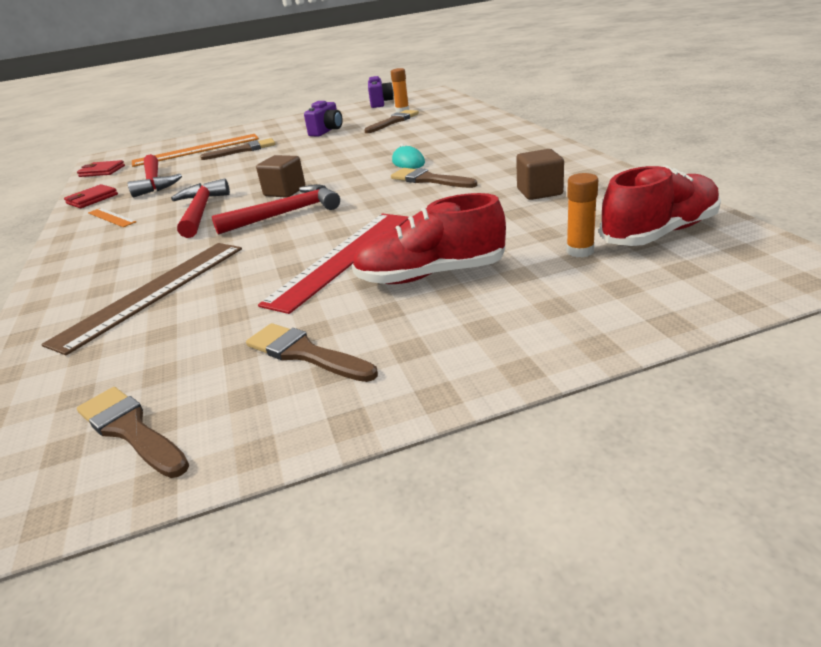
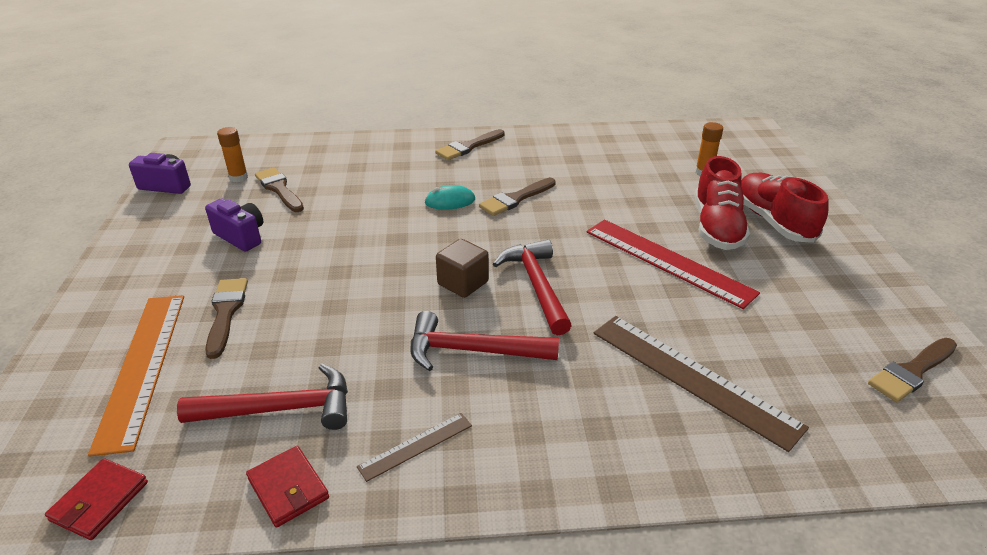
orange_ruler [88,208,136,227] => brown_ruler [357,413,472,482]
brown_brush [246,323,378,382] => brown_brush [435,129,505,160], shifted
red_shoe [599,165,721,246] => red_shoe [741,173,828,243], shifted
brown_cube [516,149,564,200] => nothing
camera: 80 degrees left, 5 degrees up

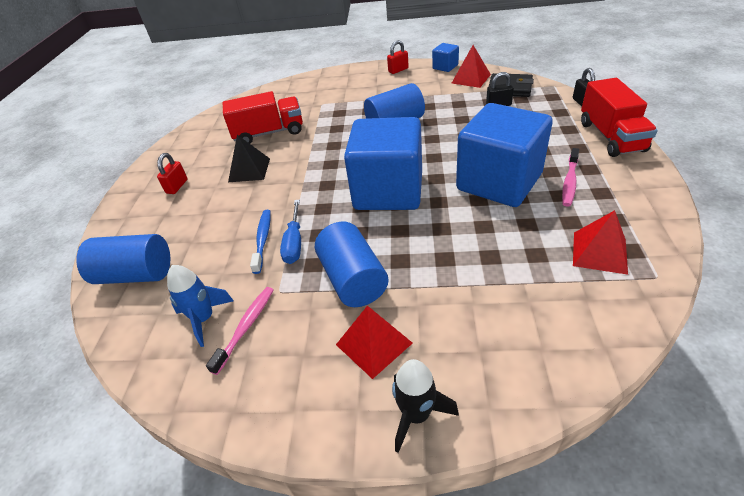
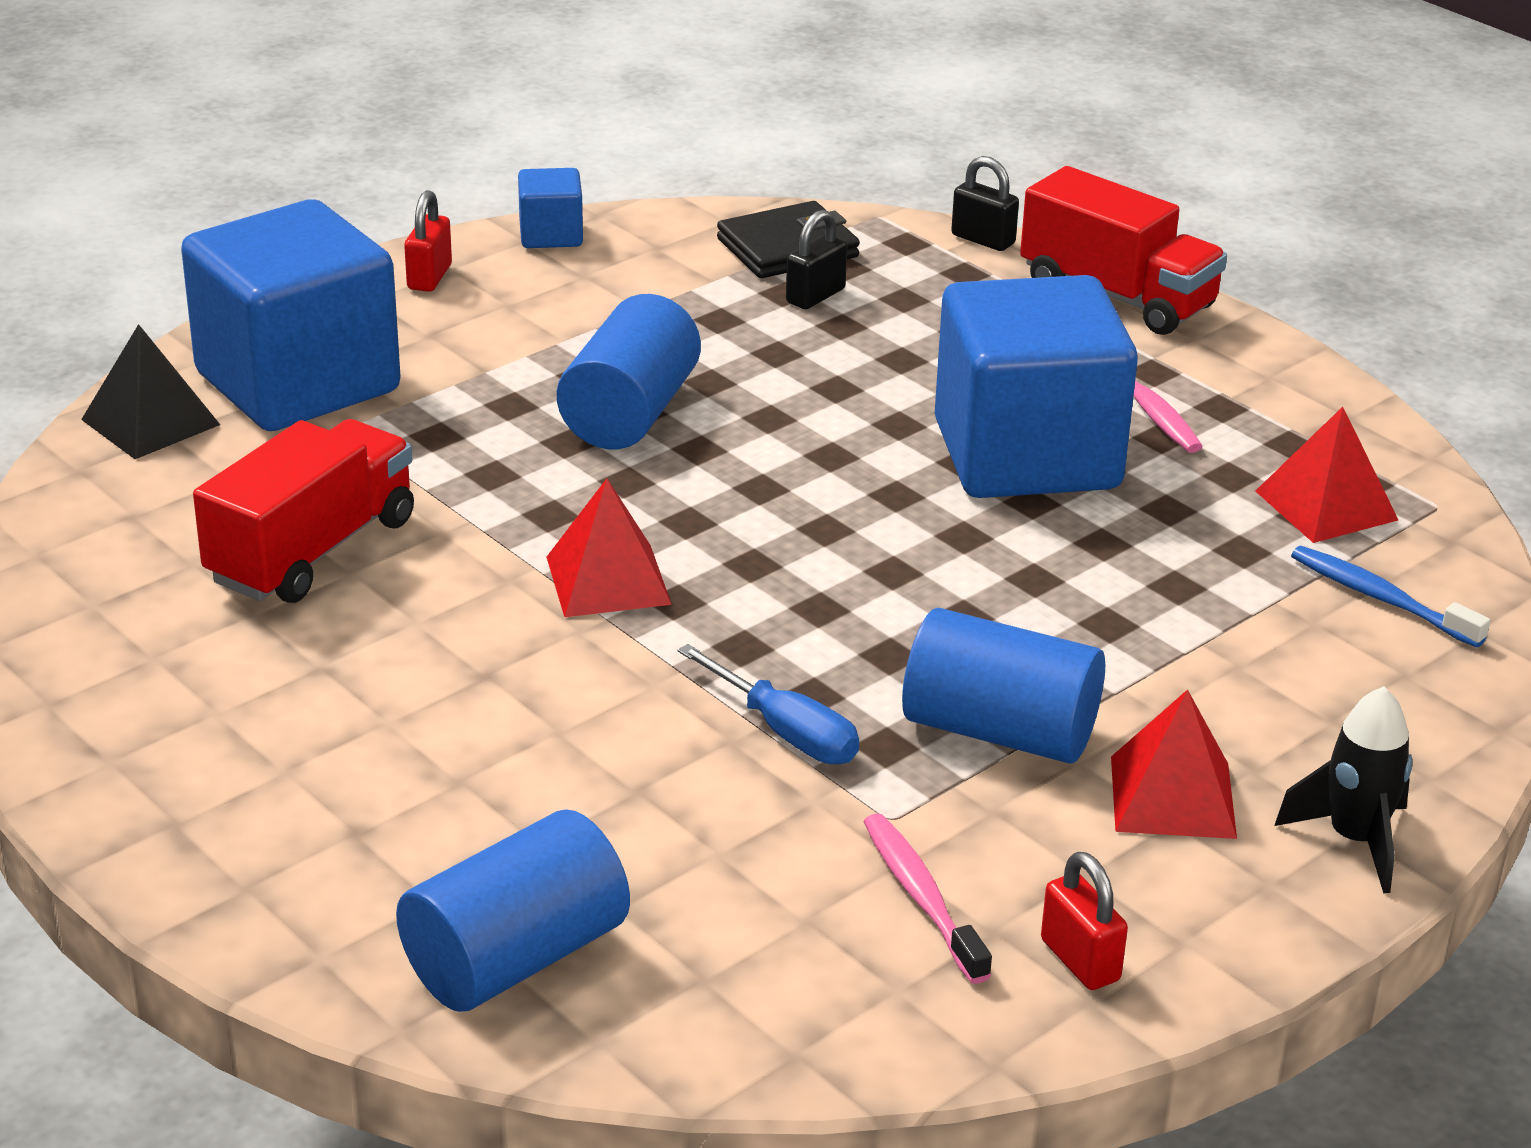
black_pyramid [228,135,270,182] => black_pyramid [81,324,220,459], shifted
blue_cube [344,117,422,210] => blue_cube [181,199,401,431], shifted
red_pyramid [452,45,491,88] => red_pyramid [547,478,672,617], shifted
red_padlock [157,153,188,194] => red_padlock [1041,852,1128,990], shifted
blue_toothbrush [250,210,271,274] => blue_toothbrush [1291,546,1490,648], shifted
blue_rocket [167,265,234,347] => nothing
camera: 50 degrees left, 10 degrees down

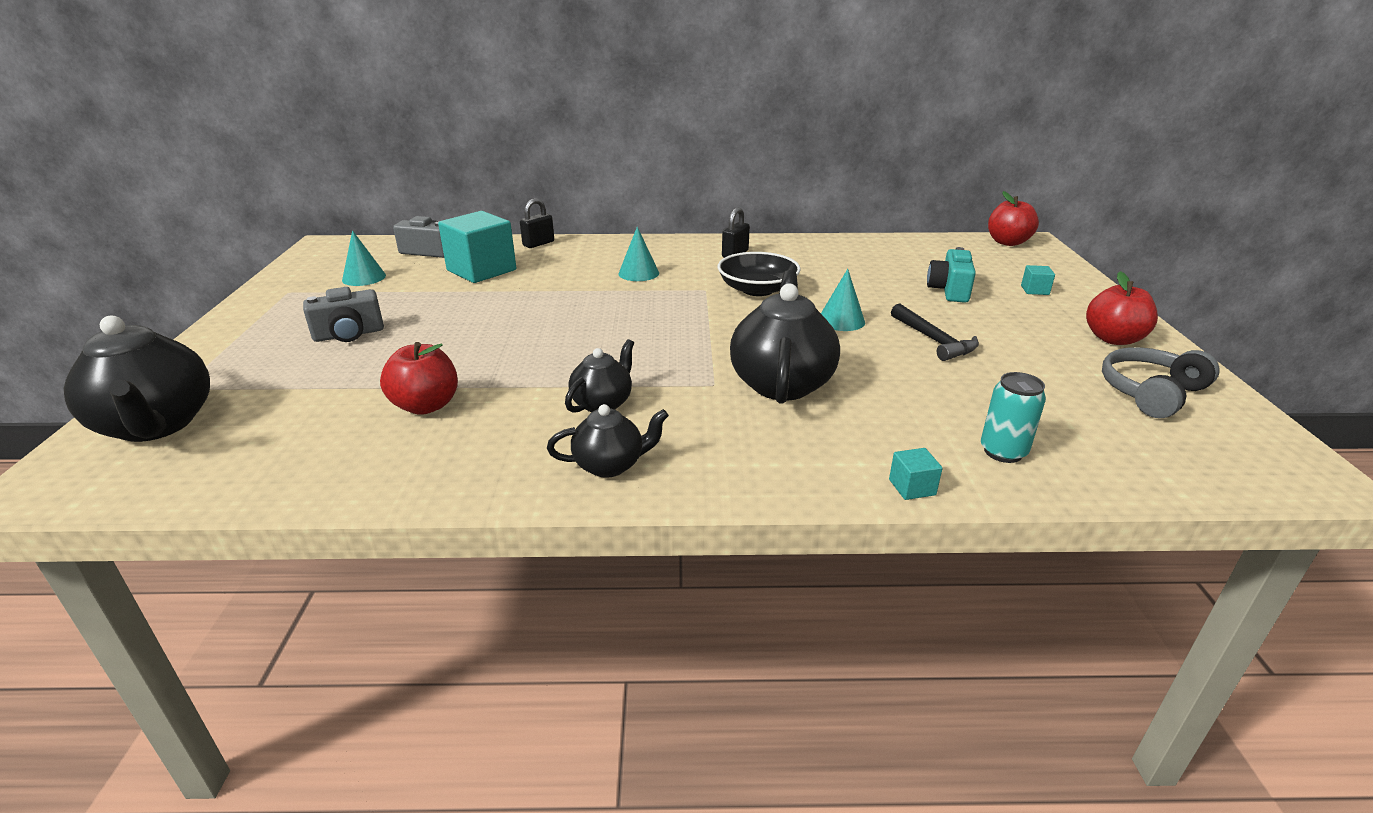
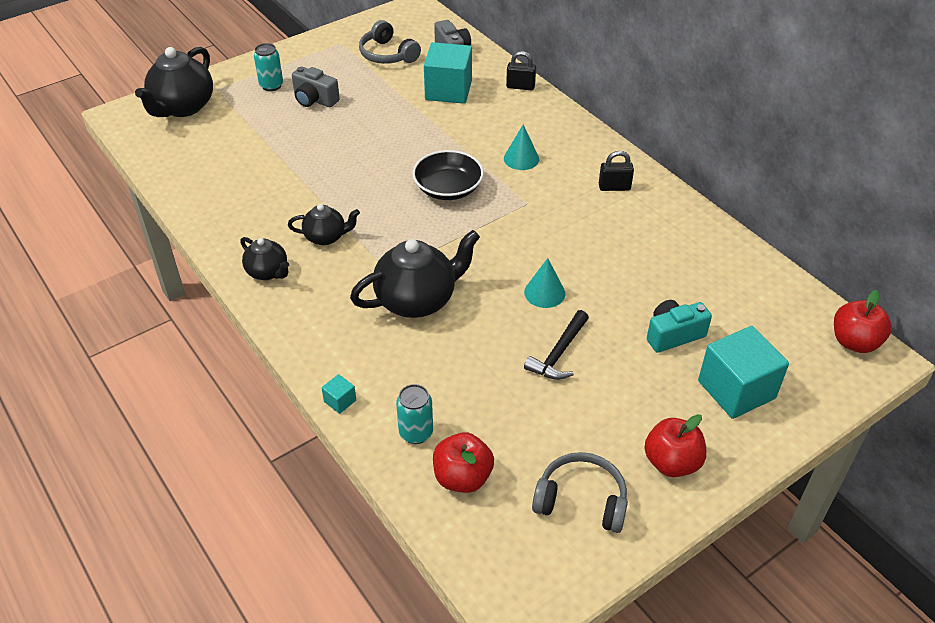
nothing => turquoise_can [254,43,283,91]
turquoise_cone [342,230,386,286] => grey_headphones [359,20,421,64]
black_bowl [718,252,801,296] => black_bowl [412,150,484,200], shifted
red_apple [380,342,458,415] => red_apple [433,432,494,493], shifted
turquoise_cube [1021,265,1055,295] => turquoise_cube [698,326,789,419], x2.41
camera: 55 degrees right, 15 degrees up

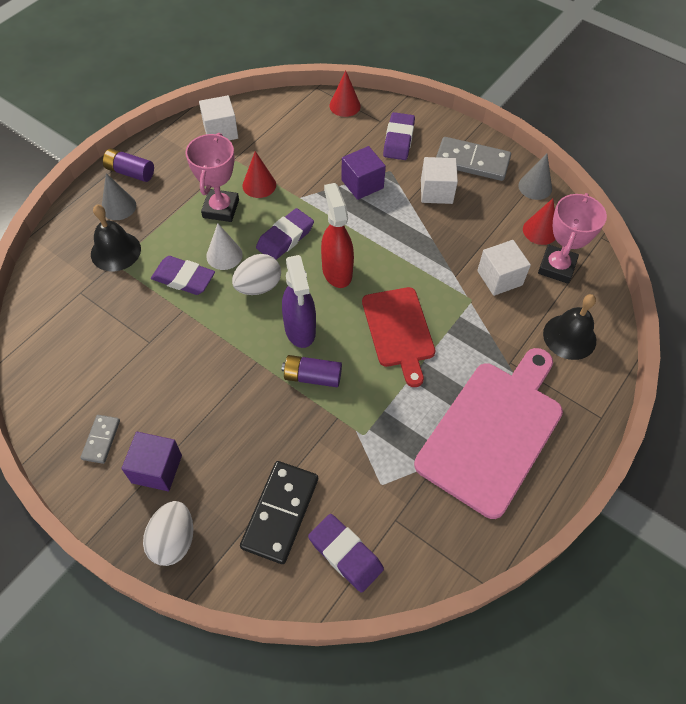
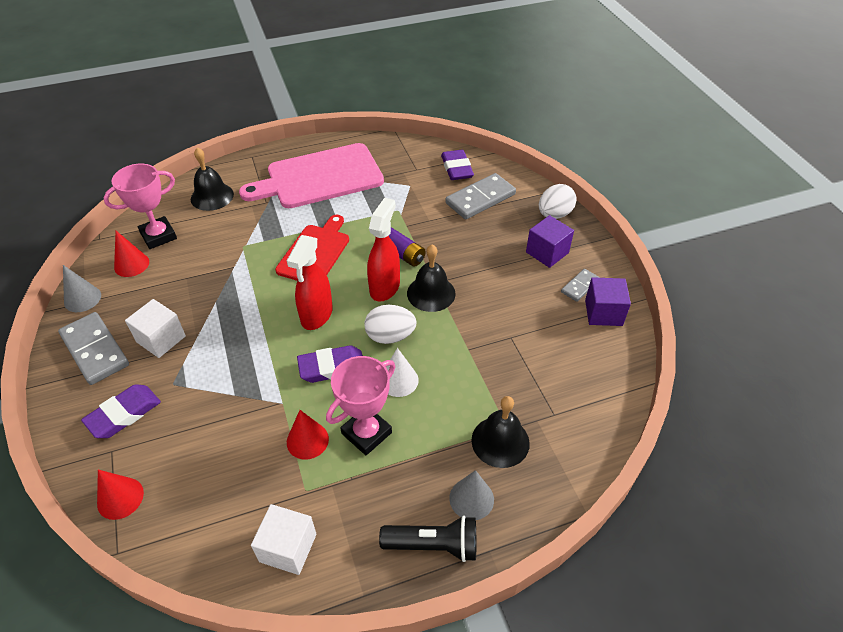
purple_spray_bottle [282,255,316,348] => red_spray_bottle [367,198,400,302]
purple_battery [103,148,154,182] => black_flashlight [379,516,476,562]
nothing => black_bell [407,245,455,312]
black_domino [240,461,318,564] => grey_domino [445,173,516,220]
purple_cube [341,146,386,200] => purple_cube [585,277,631,326], shifted
purple_eraser [151,256,215,295] => nothing
white_cube [477,240,531,296] => nothing
camera: 145 degrees left, 10 degrees down

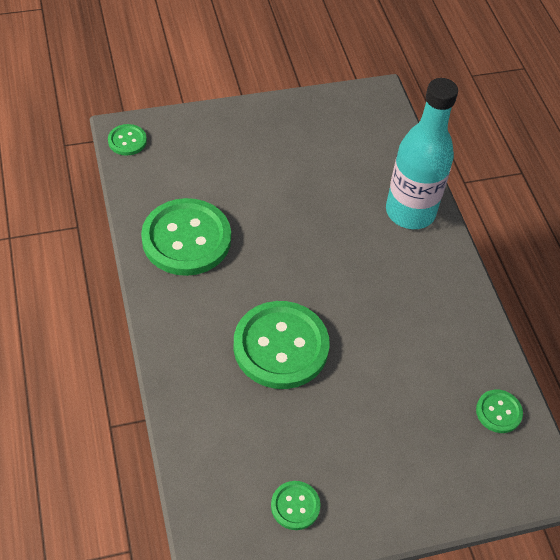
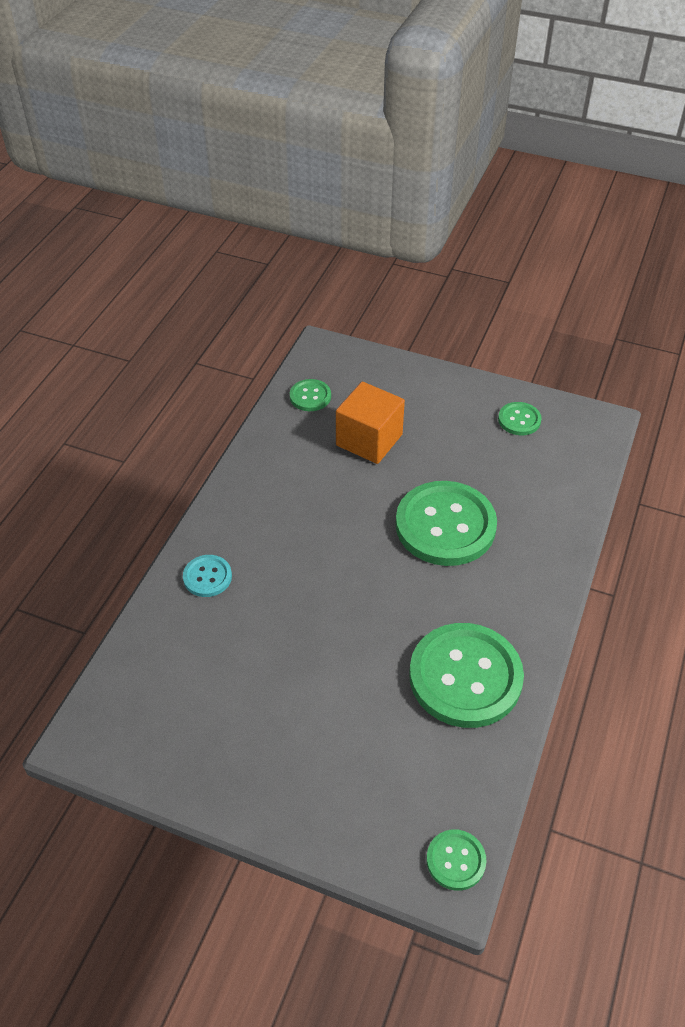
turquoise_bottle [386,78,458,229] => turquoise_button [183,555,232,597]
nothing => orange_cube [336,382,405,464]
camera: 140 degrees left, 5 degrees down

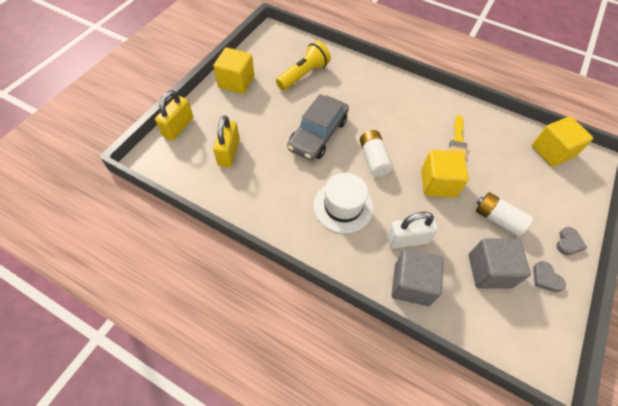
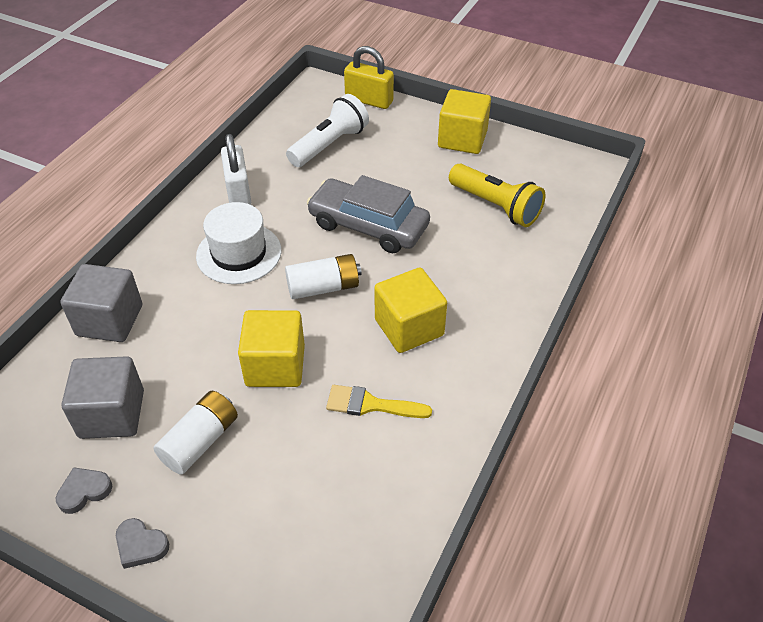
white_padlock [387,212,438,249] => white_padlock [221,134,251,205], shifted
yellow_padlock [213,115,240,167] => white_flashlight [286,94,369,167]
yellow_cube [532,116,593,167] => yellow_cube [374,267,447,353], shifted
camera: 90 degrees right, 10 degrees down

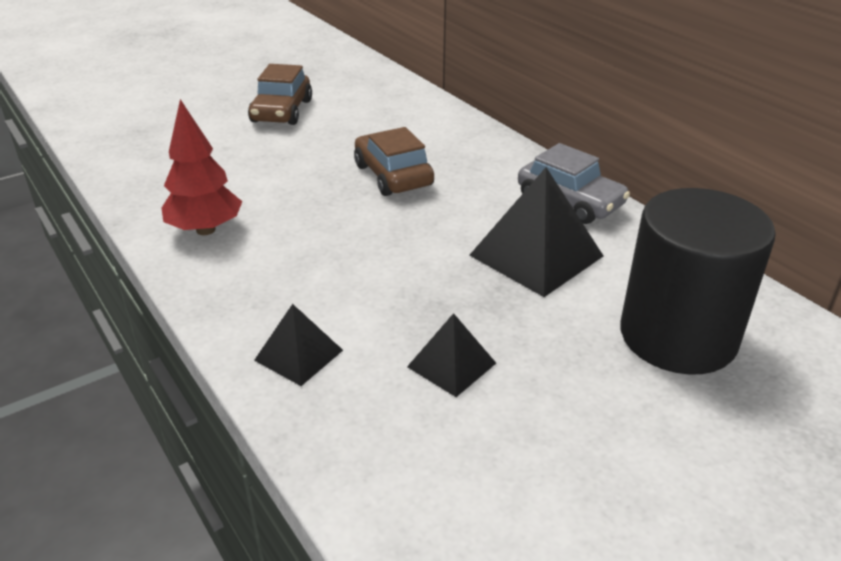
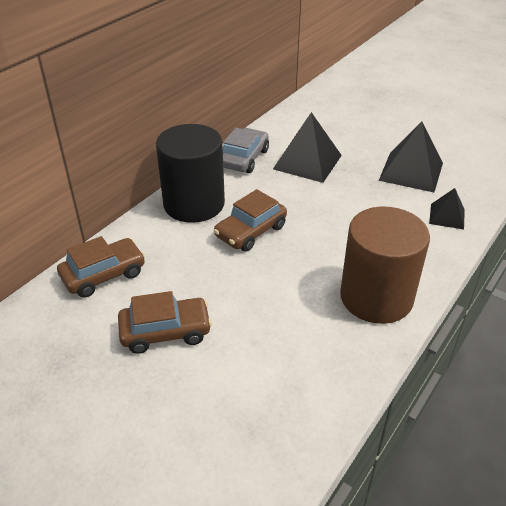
nothing => brown_car [57,236,145,298]
black_cylinder [620,188,776,375] => black_cylinder [156,124,225,223], shifted
red_tree [162,99,242,235] => brown_cylinder [340,207,430,324]
black_pyramid [407,313,496,397] => black_pyramid [379,121,443,192], x1.78
camera: 110 degrees left, 5 degrees up

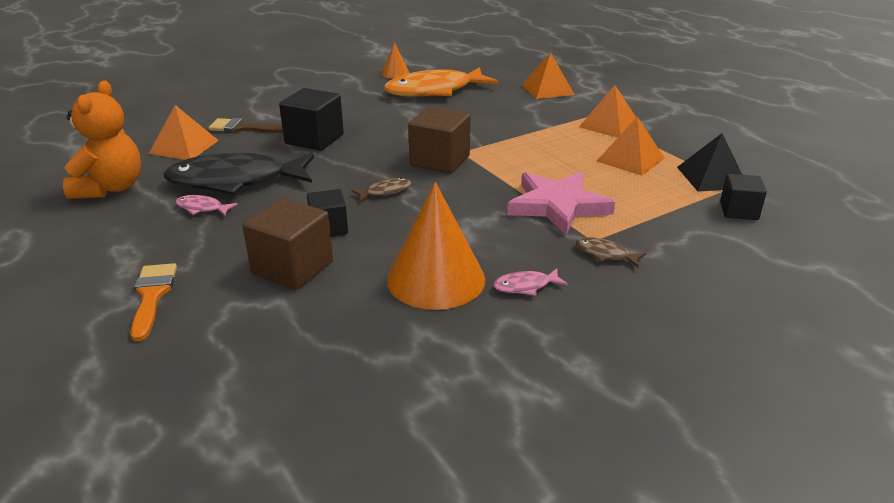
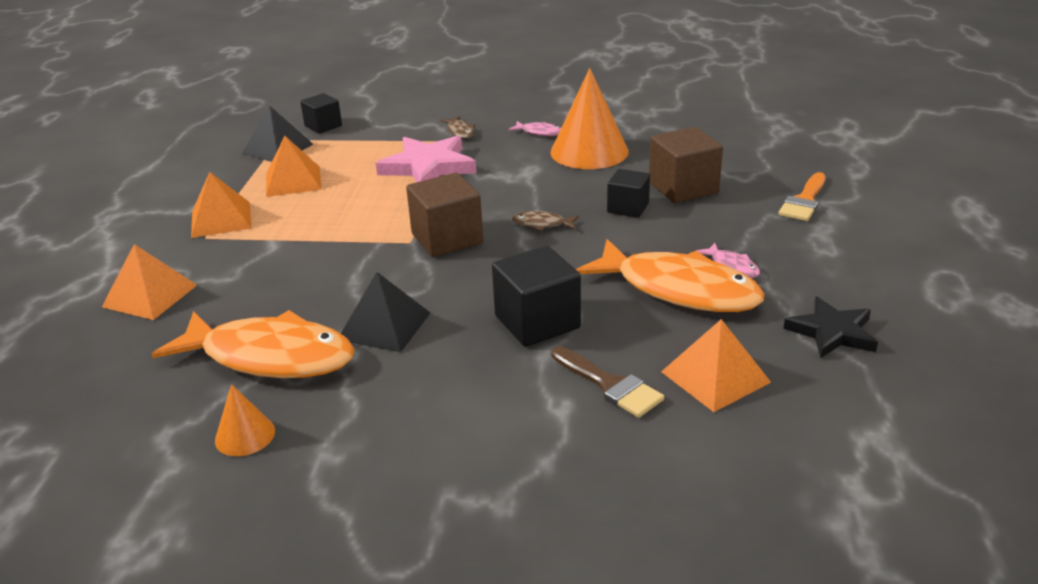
nothing => black_pyramid [341,272,430,352]
black_fish [164,153,314,195] => orange_fish [576,239,764,312]
orange_teddy_bear [63,81,141,199] => black_star [783,296,878,359]
camera: 140 degrees left, 0 degrees up

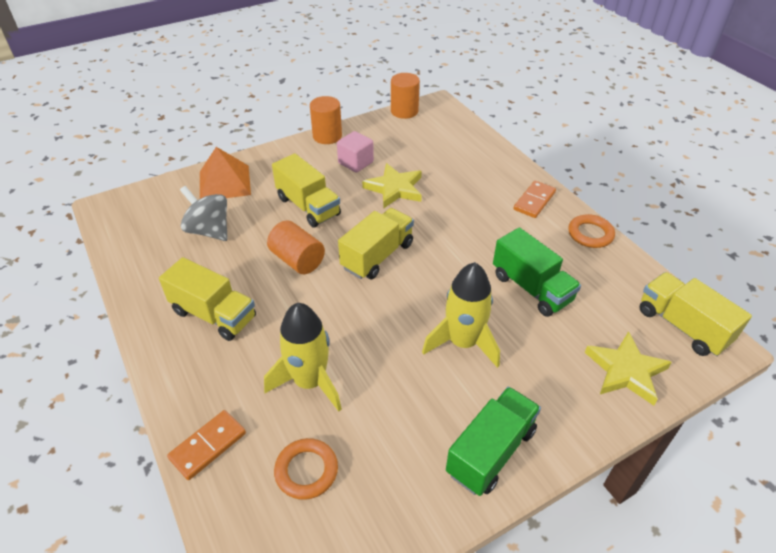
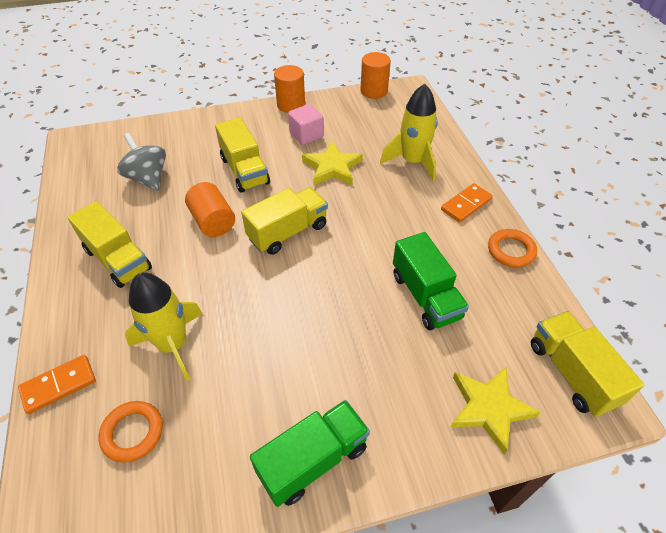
yellow_rocket [422,262,500,368] => yellow_rocket [380,84,438,181], shifted
orange_pyramid [200,147,251,199] => nothing
camera: 15 degrees right, 5 degrees up

